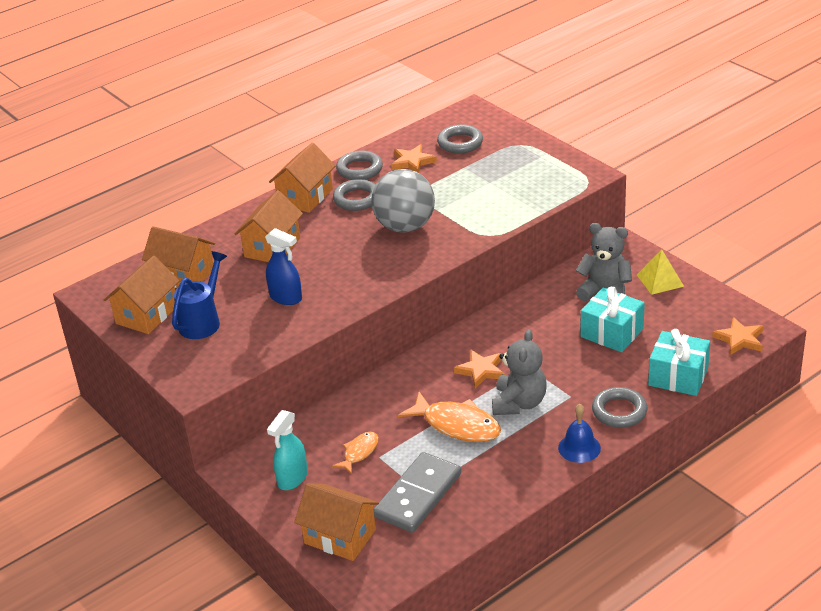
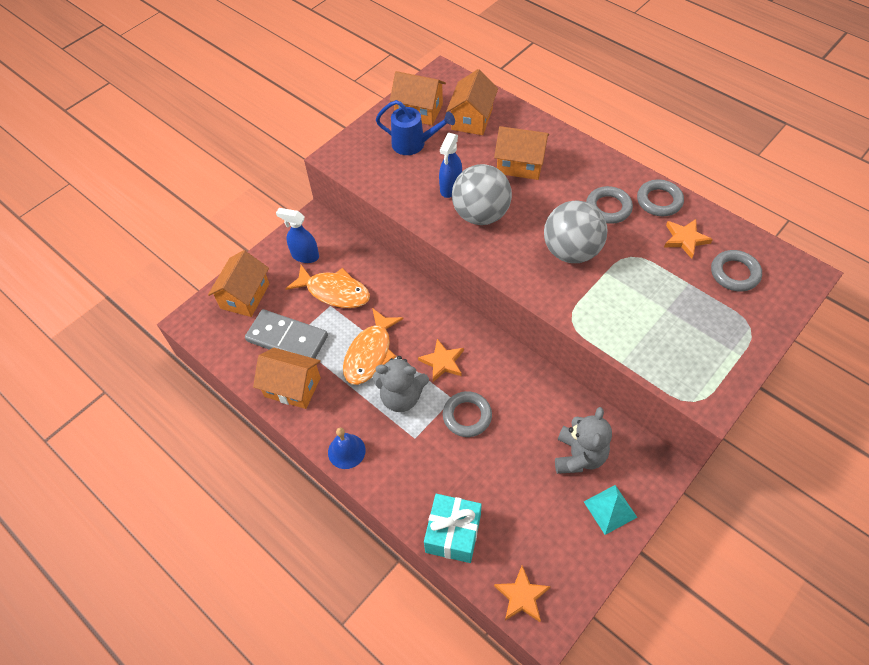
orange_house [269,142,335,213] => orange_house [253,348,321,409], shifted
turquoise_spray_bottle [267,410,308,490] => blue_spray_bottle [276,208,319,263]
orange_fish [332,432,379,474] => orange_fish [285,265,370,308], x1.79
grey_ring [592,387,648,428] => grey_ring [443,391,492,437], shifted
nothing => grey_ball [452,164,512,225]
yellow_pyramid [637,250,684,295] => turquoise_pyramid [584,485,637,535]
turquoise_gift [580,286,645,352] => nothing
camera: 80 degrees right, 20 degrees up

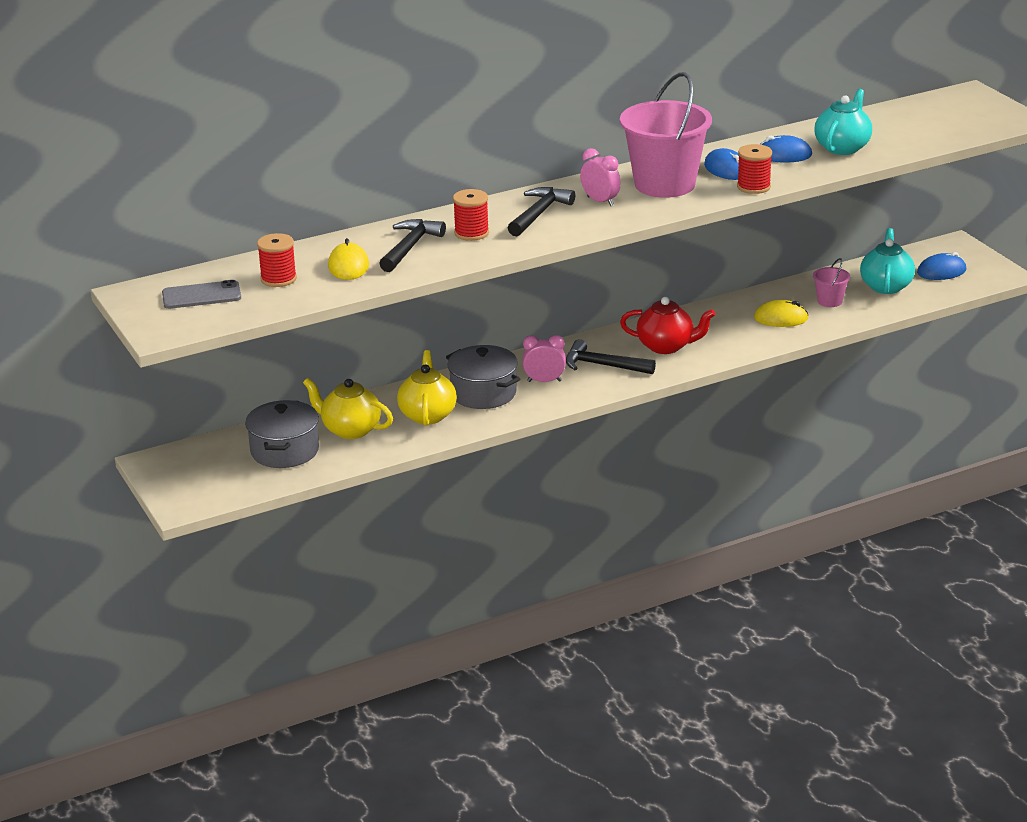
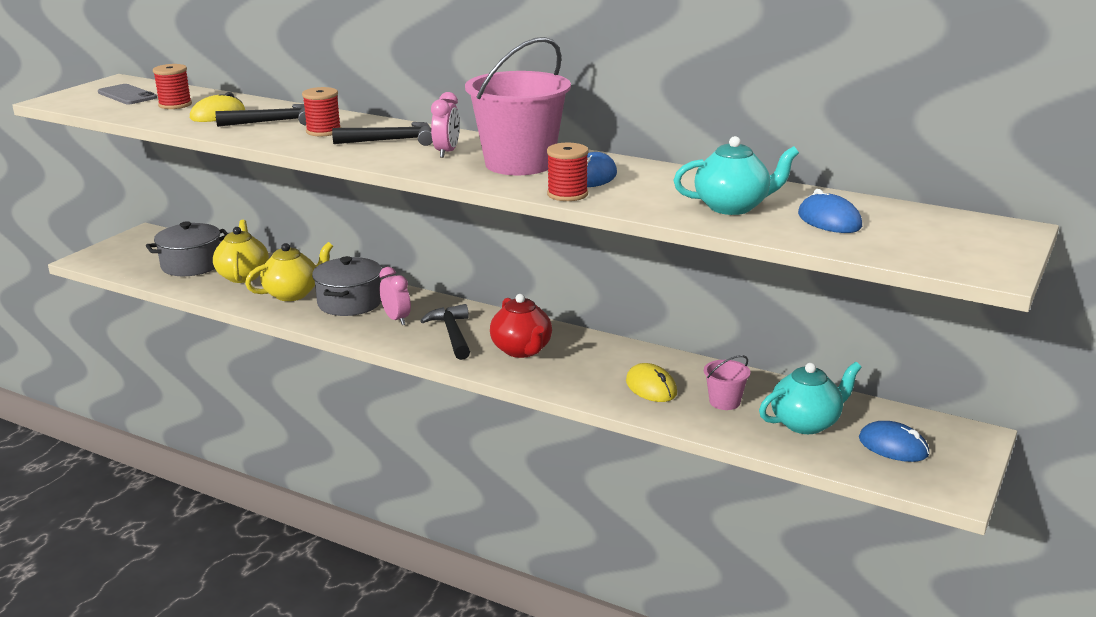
blue_mouse [760,135,812,163] => blue_mouse [798,189,862,233], shifted
camera: 55 degrees right, 5 degrees down

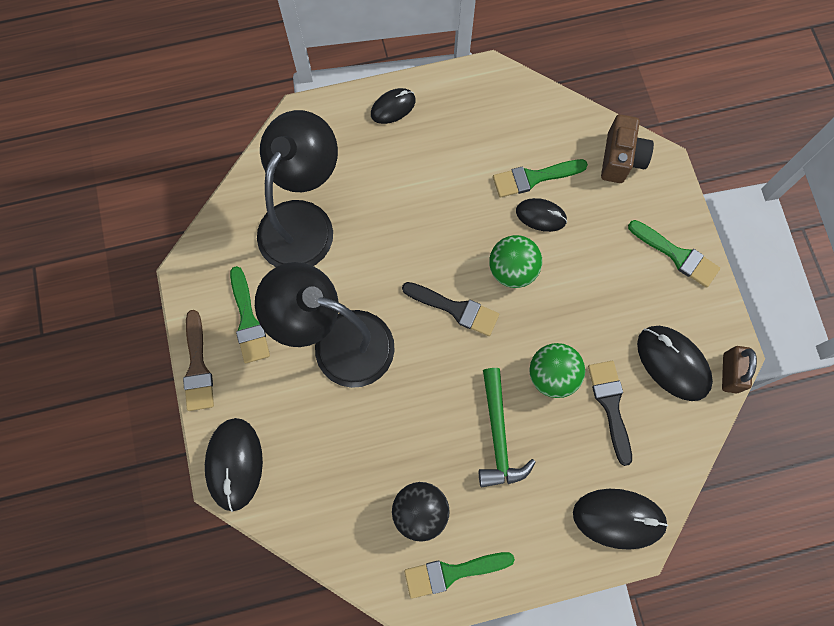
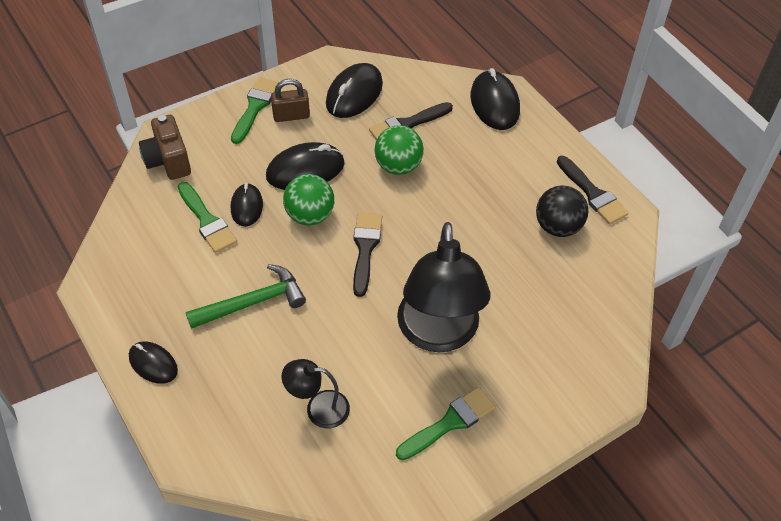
brown_camera [601,114,654,183] => brown_camera [139,115,191,180], 105 degrees counterclockwise
green_hammer [479,368,536,487] => green_hammer [186,264,306,329], shifted
black_mouse [205,418,263,512] => black_mouse [266,142,345,190], shifted
brown_padlock [722,346,757,393] => brown_padlock [271,79,310,122], shifted
black_lamp [257,110,338,267] => black_lamp [282,359,350,429], x0.49
green_brush [404,552,515,599] => black_brush [557,156,628,224]
brown_brush [183,310,214,411] => nothing
camera: 110 degrees left, 20 degrees down

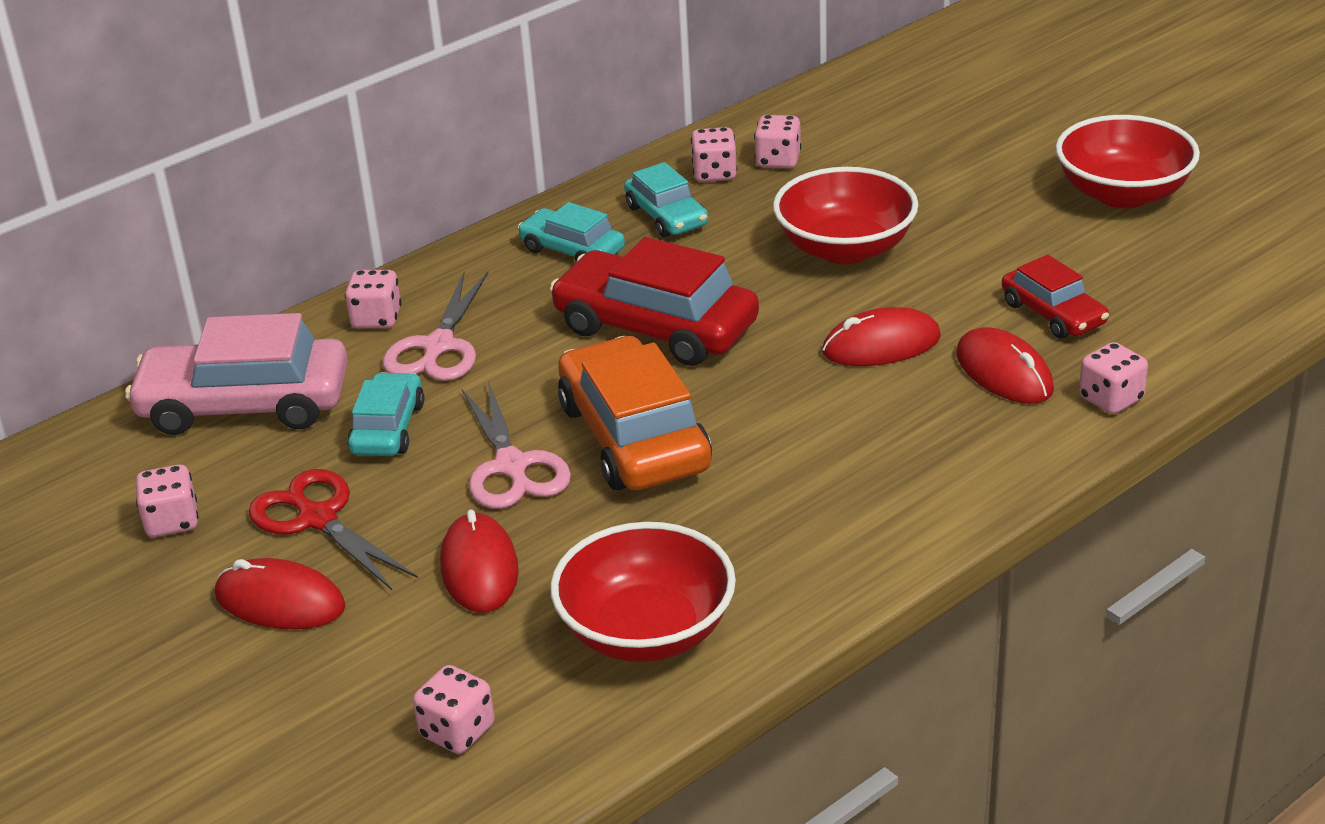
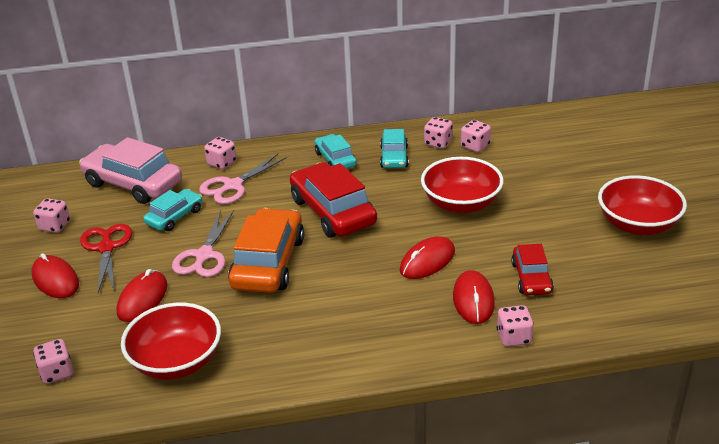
red_mouse [822,307,941,366] => red_mouse [400,236,455,279], 60 degrees counterclockwise
camera: 30 degrees right, 0 degrees up

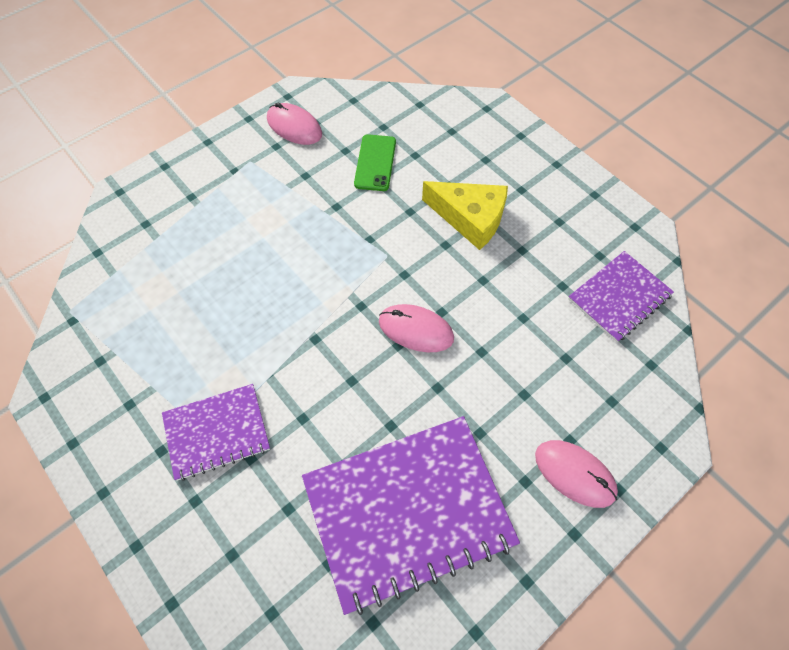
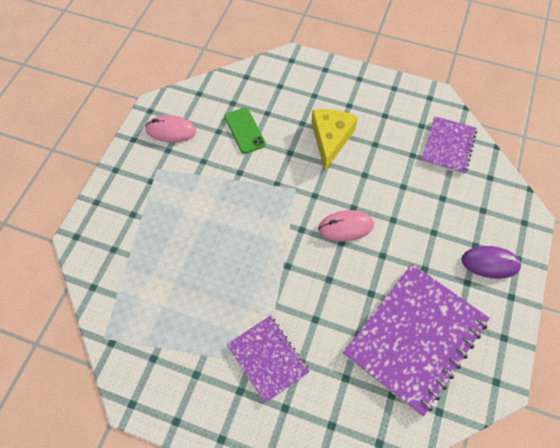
purple_notebook [162,384,270,481] => purple_notebook [227,316,310,403], 75 degrees counterclockwise
yellow_cheese [422,181,508,250] => yellow_cheese [311,109,358,170], 75 degrees counterclockwise
pink_mouse [535,440,618,508] => purple_mouse [461,246,522,279]
camera: 30 degrees left, 0 degrees up

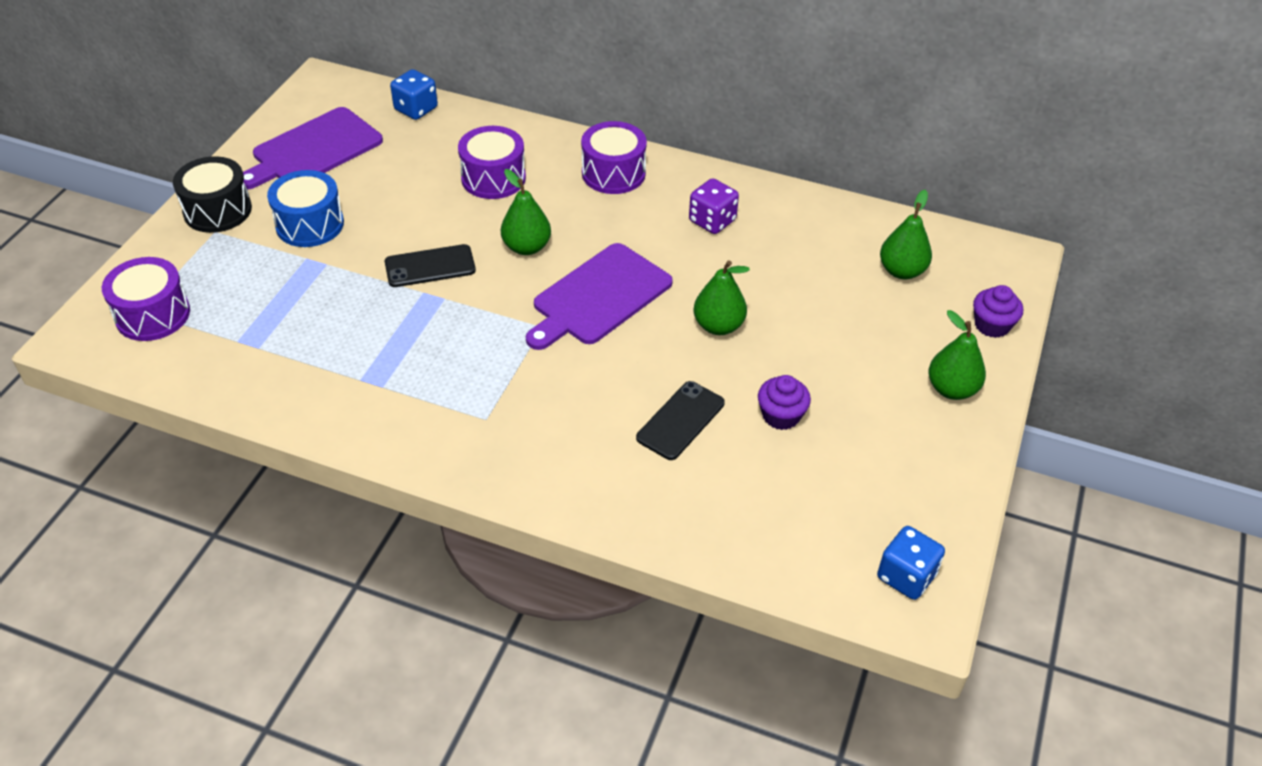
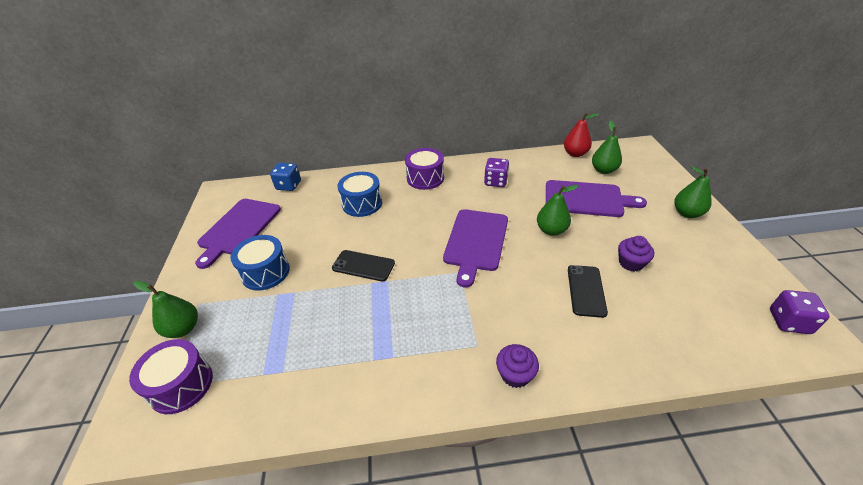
green_pear [501,169,551,255] => green_pear [134,281,198,338], shifted
black_phone [385,244,476,287] => black_phone [332,250,395,282], 60 degrees clockwise
purple_drum [458,126,526,199] => blue_drum [337,172,382,217]
purple_cupcake [973,285,1023,338] => purple_cupcake [496,344,539,388], shifted
nothing => purple_cutting_board [546,180,647,217]
nothing => red_pear [564,113,599,157]
blue_dice [877,526,945,600] => purple_dice [770,290,830,334]
black_drum [173,156,252,233] => nothing
camera: 25 degrees left, 5 degrees down

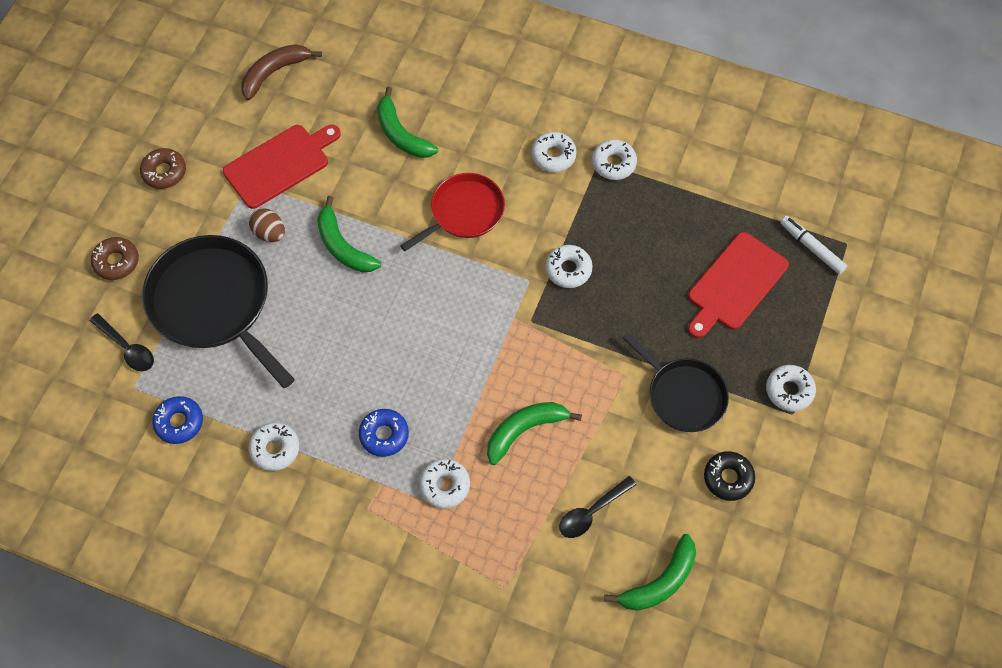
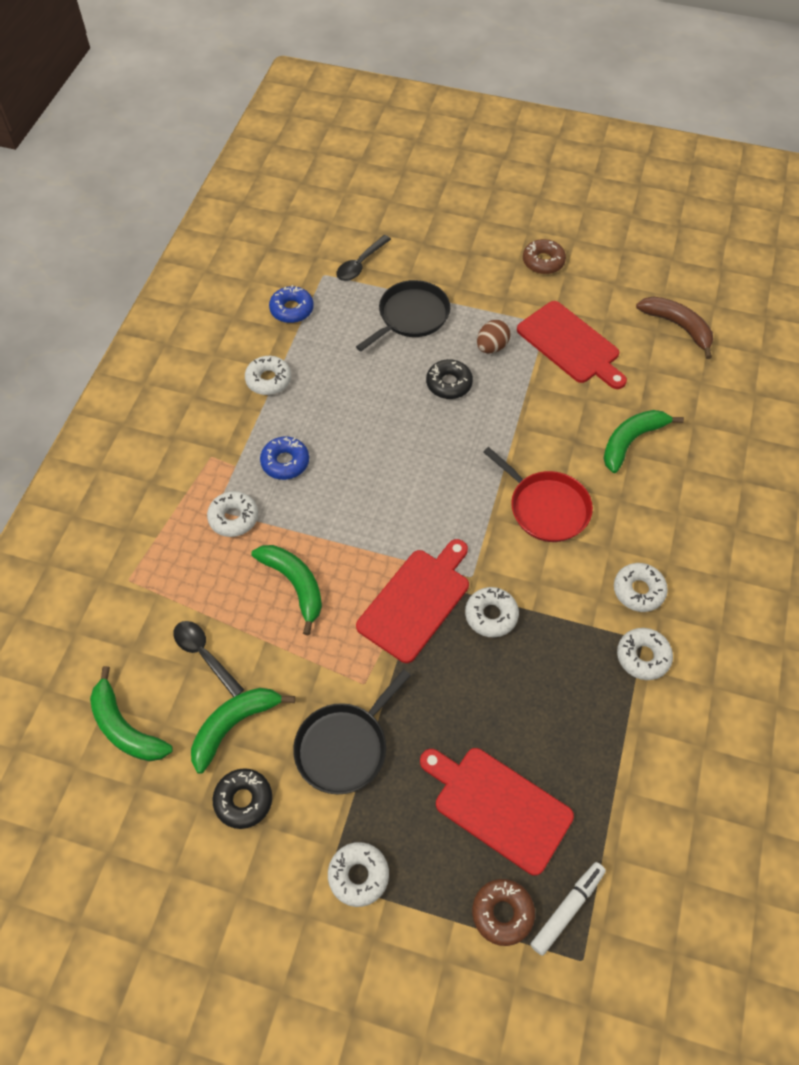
green_banana [317,196,381,272] => green_banana [191,688,295,774], shifted
black_pan [142,235,295,388] => black_pan [356,280,450,351], x0.61
nothing => red_cutting_board [356,539,469,663]
nothing => black_donut [426,359,473,399]
brown_donut [91,237,139,280] => brown_donut [472,879,535,946], shifted
camera: 85 degrees right, 5 degrees down

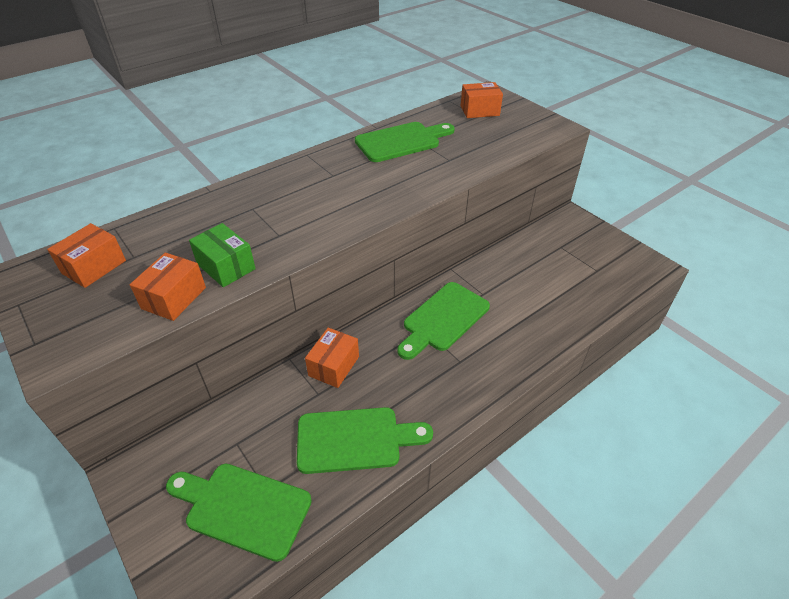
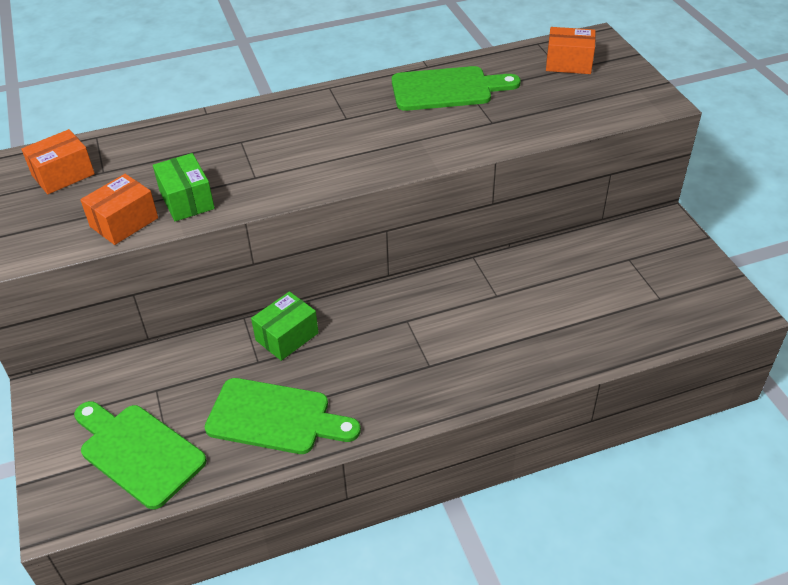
orange_box [305,328,359,388] => green_box [251,291,319,361]
green_cutting_board [397,282,490,360] => nothing
camera: 20 degrees right, 0 degrees up

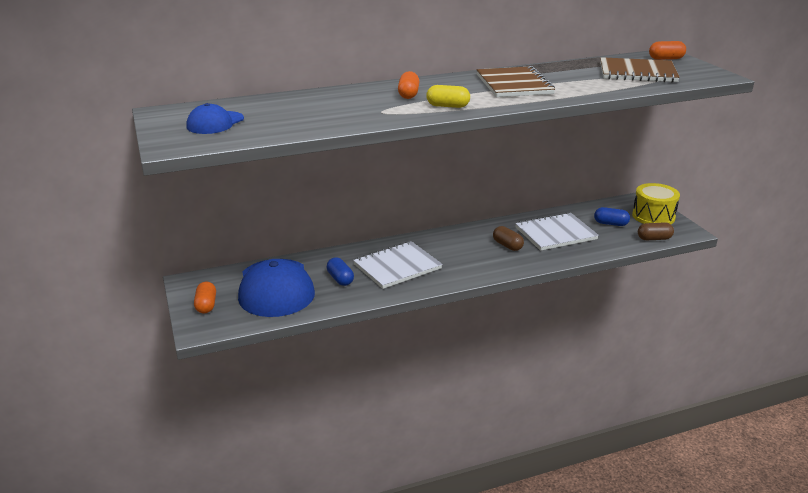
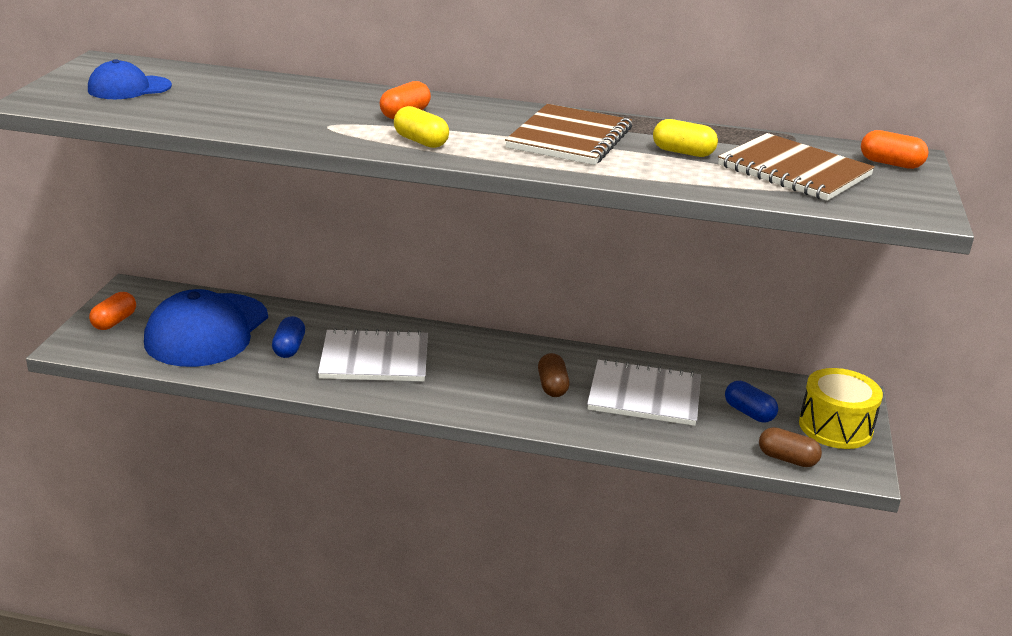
nothing => yellow_capsule [653,119,718,157]
camera: 30 degrees right, 0 degrees up

